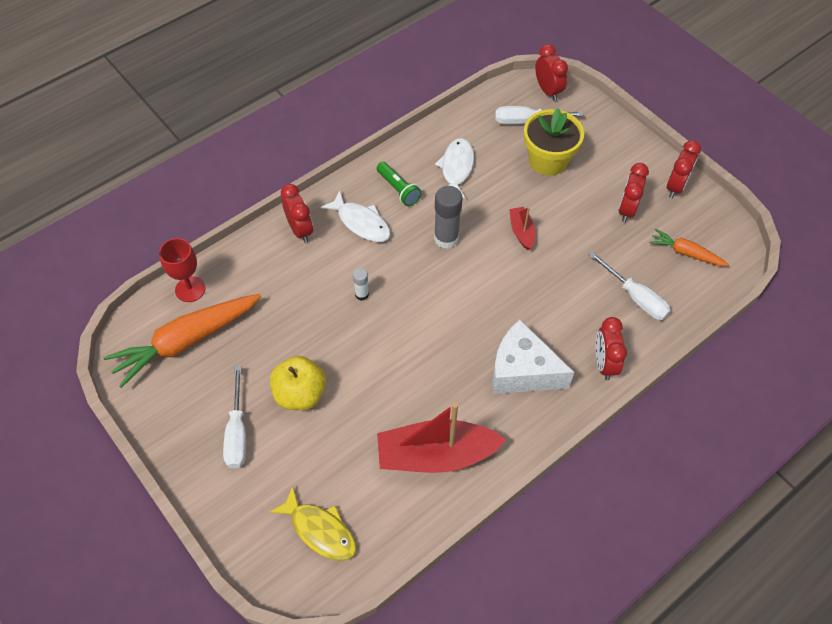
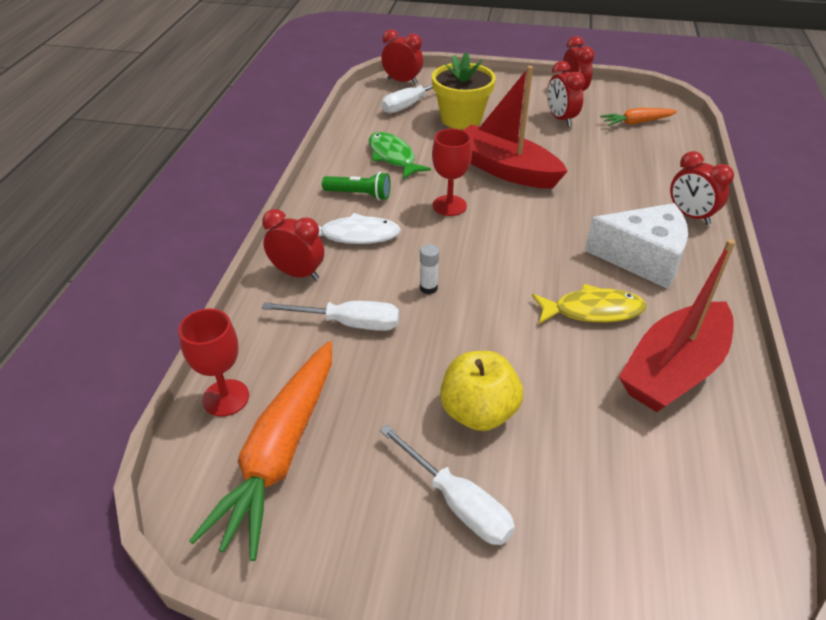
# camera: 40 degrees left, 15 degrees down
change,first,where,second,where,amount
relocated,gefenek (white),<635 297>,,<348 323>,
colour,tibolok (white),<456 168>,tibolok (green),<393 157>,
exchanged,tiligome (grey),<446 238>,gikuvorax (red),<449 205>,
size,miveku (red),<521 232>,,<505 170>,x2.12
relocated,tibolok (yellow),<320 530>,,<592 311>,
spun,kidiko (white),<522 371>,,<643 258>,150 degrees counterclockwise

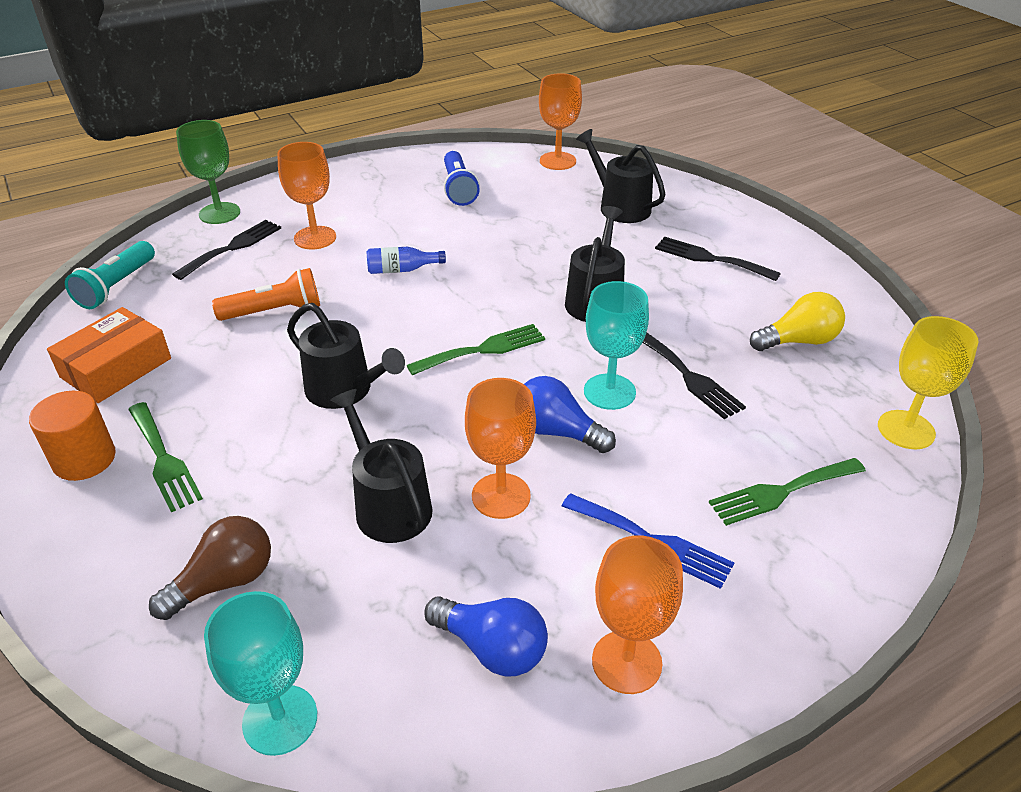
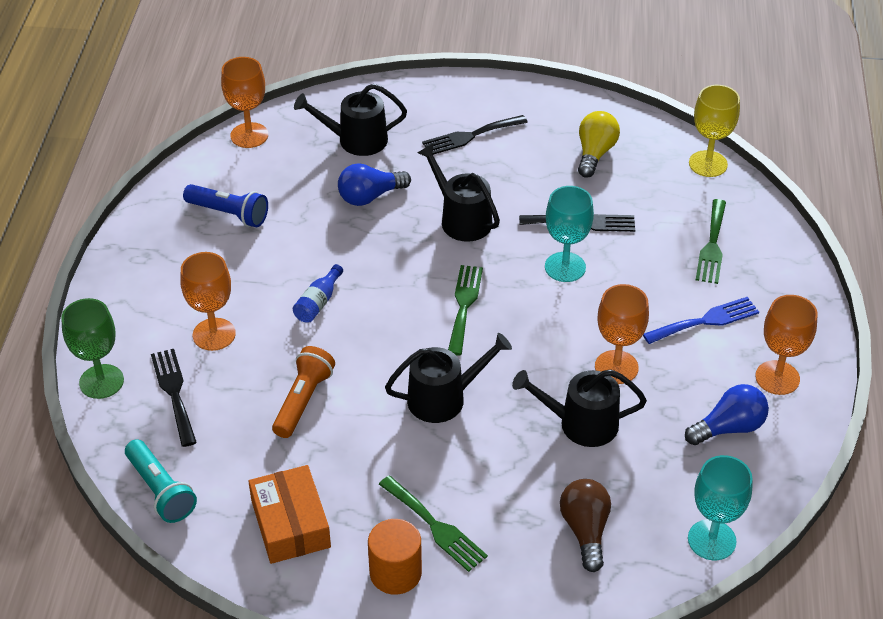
# camera: 55 degrees left, 5 degrees up
change,first,where,second,where,amount
relocated,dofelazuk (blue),<557 432>,,<370 196>,
spun,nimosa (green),<163 459>,,<435 526>,45 degrees clockwise

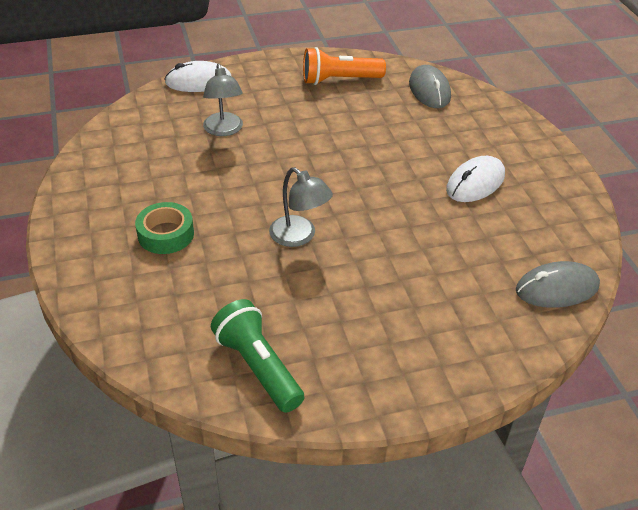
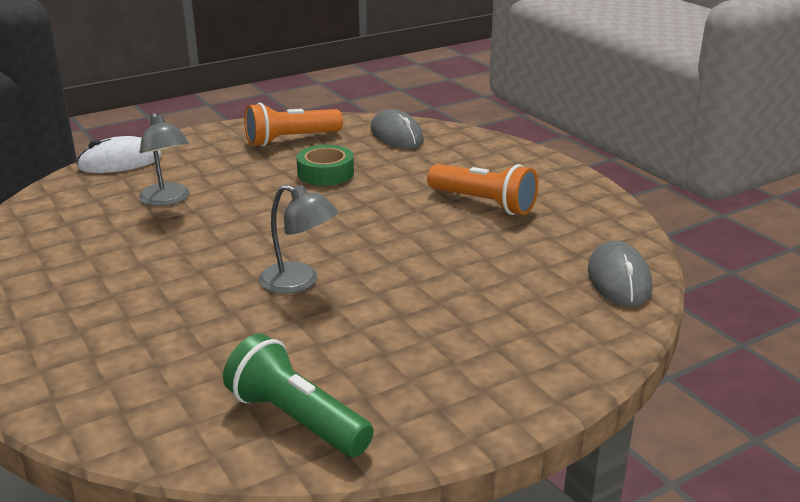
# camera: 15 degrees left, 15 degrees down
change,first,where,second,where,amount
relocated,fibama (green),<166 234>,,<325 173>,
exchanged,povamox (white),<475 183>,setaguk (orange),<484 203>,
spun,povamox (grey),<557 288>,,<619 279>,60 degrees counterclockwise

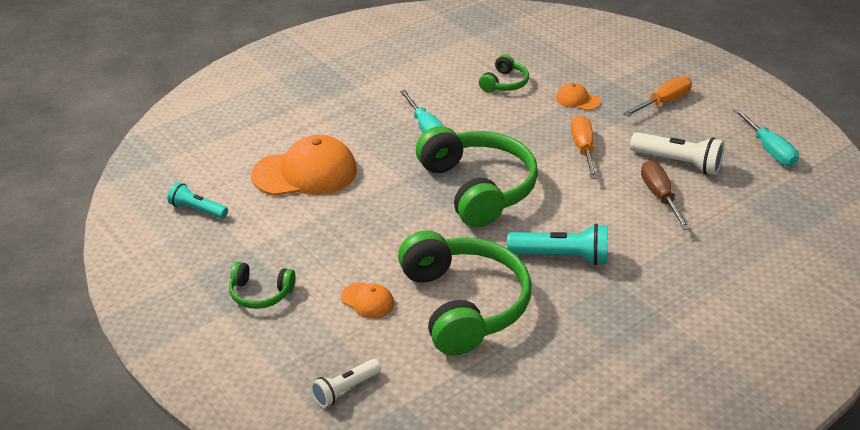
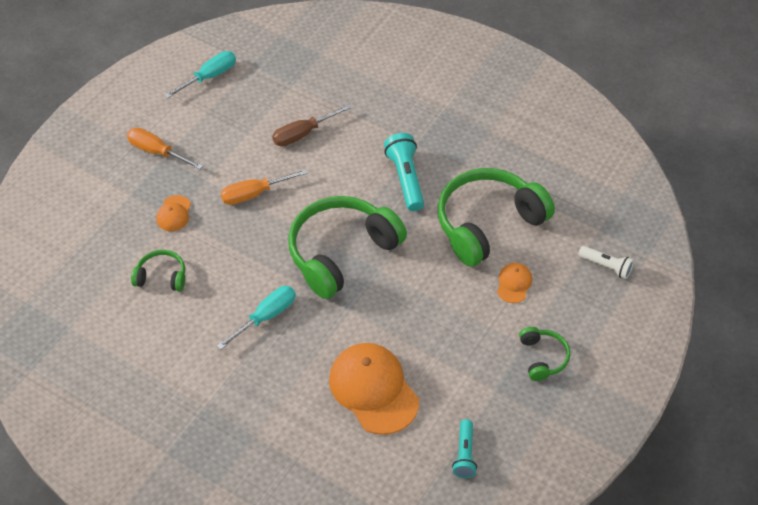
# camera: 110 degrees left, 15 degrees up
change,first,where,second,where,amount
missing,setaguk (white),<678 163>,,,

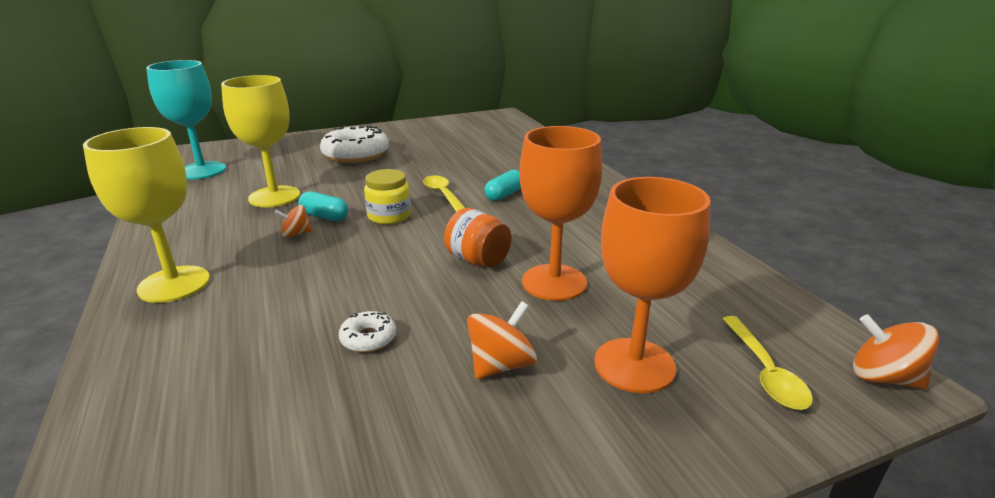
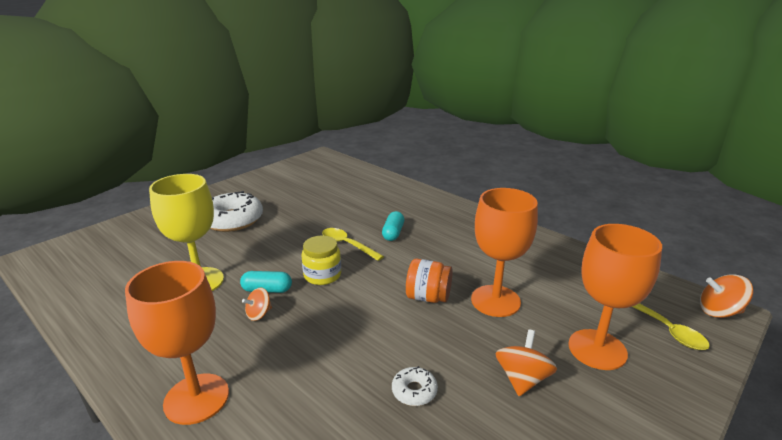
# camera: 25 degrees left, 0 degrees up
change,first,where,second,where,amount
colour,gikuvorax (yellow),<174 284>,gikuvorax (orange),<196 398>,
missing,gikuvorax (turquoise),<202 171>,,,

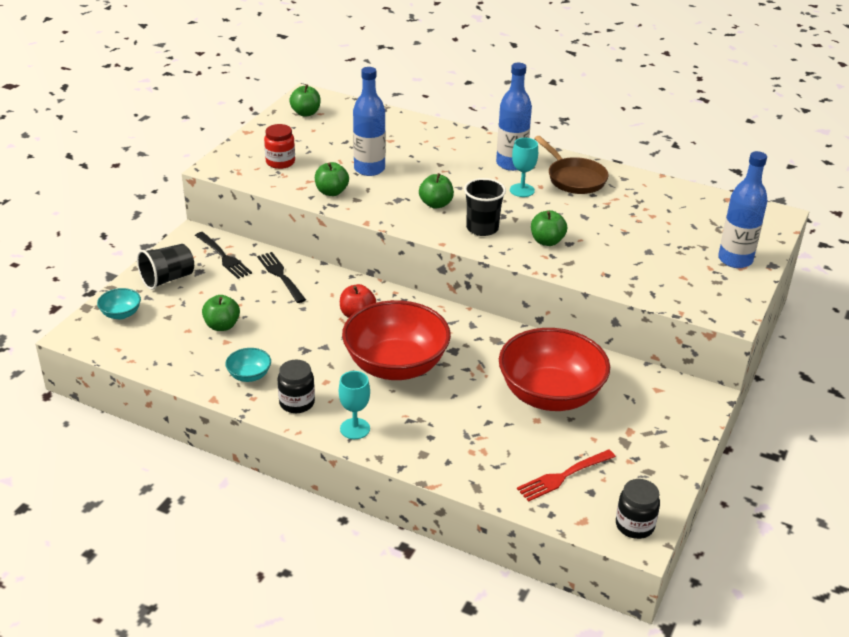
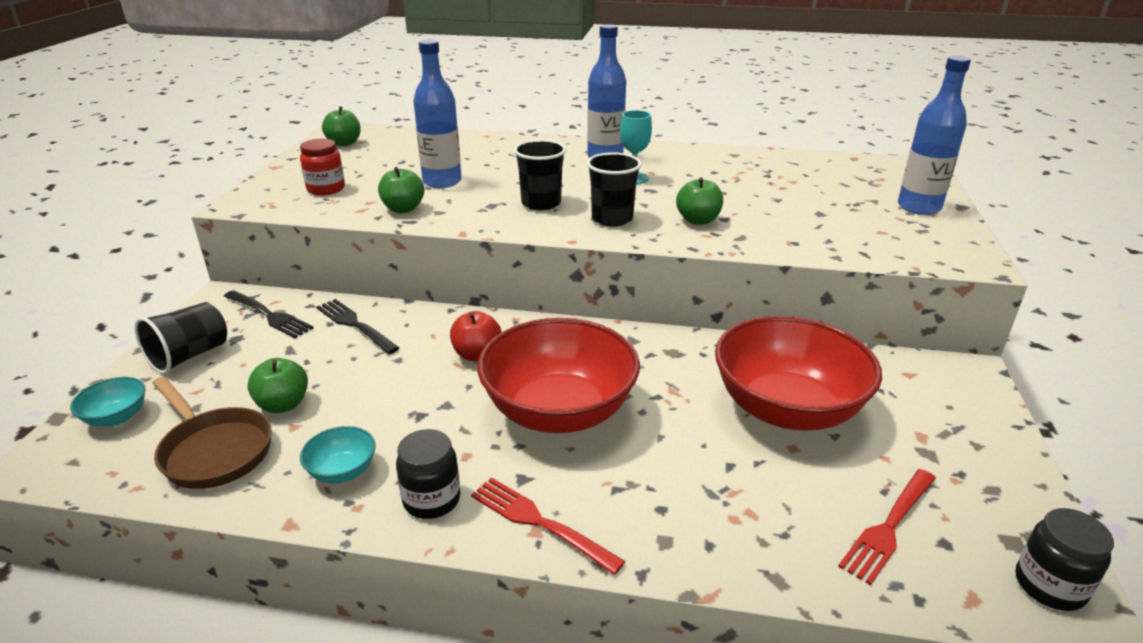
# camera: 15 degrees left, 5 degrees down
change,first,where,second,where,amount
relocated,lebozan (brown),<574 178>,,<214 450>,
exchanged,gikuvorax (turquoise),<355 429>,nimosa (red),<539 522>,
exchanged,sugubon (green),<436 204>,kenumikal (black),<541 203>,

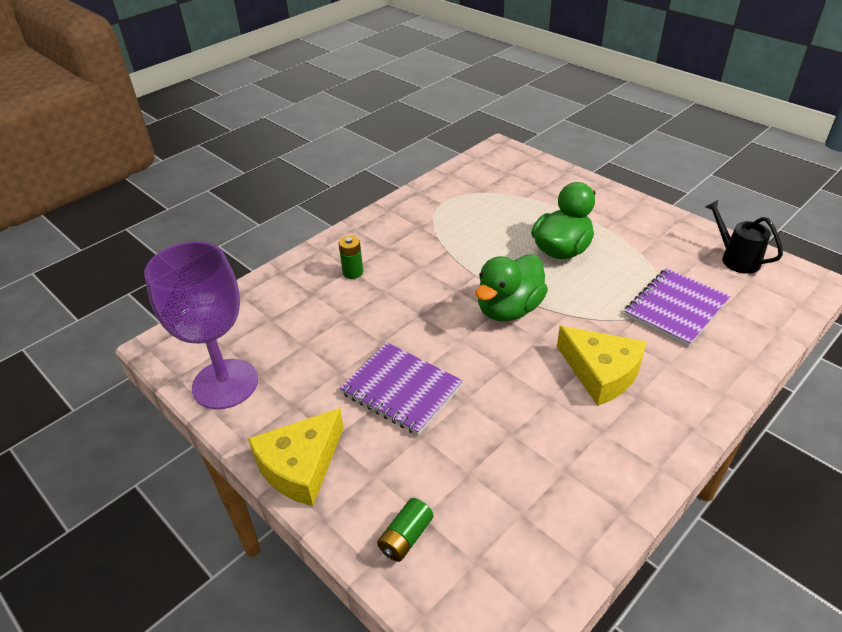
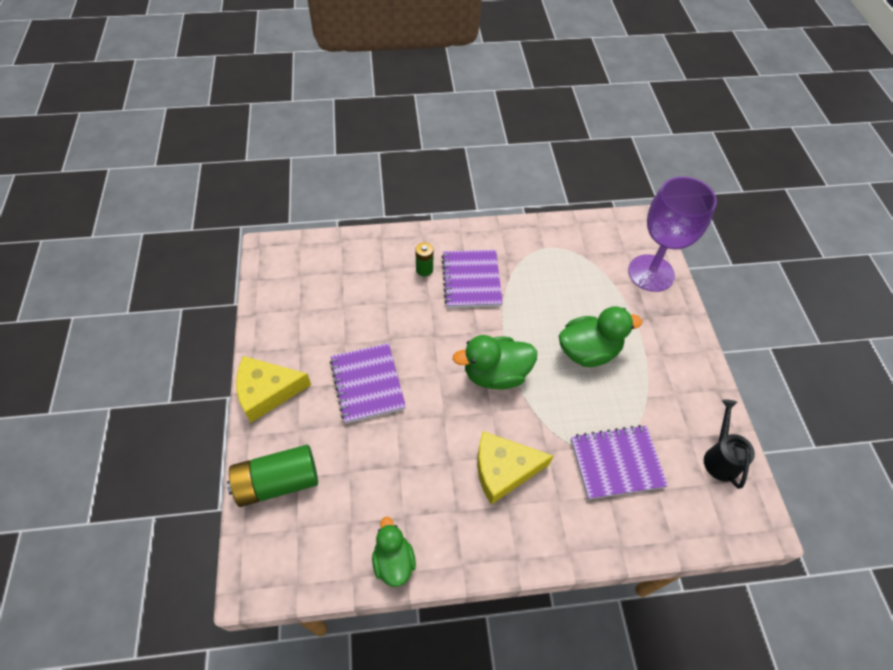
# camera: 35 degrees right, 15 degrees up
change,first,where,second,where,amount
size,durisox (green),<406 537>,,<277 482>,x1.92
appeared,,,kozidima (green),<393 561>,
appeared,,,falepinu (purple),<471 280>,
spun,kidiko (yellow),<601 372>,,<503 470>,90 degrees clockwise
relocated,gikuvorax (purple),<225 384>,,<651 273>,

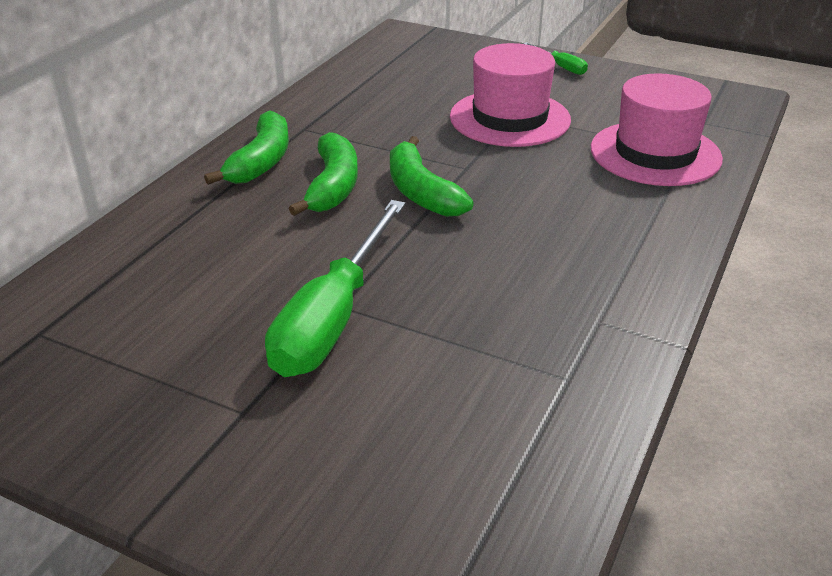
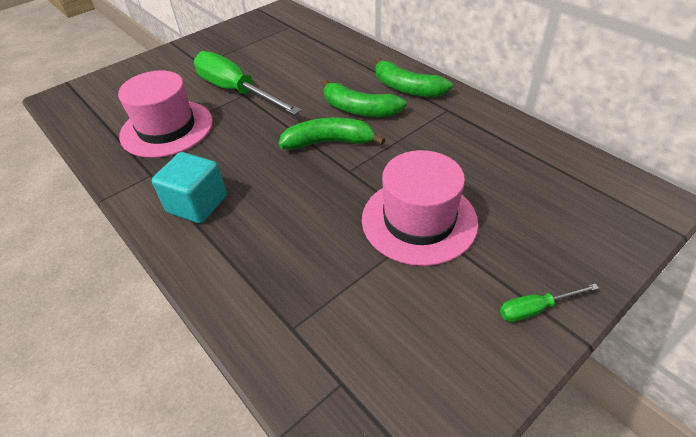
# camera: 115 degrees right, 10 degrees up
change,first,where,second,where,amount
relocated,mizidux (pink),<655 153>,,<167 128>,
appeared,,,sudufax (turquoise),<197 204>,

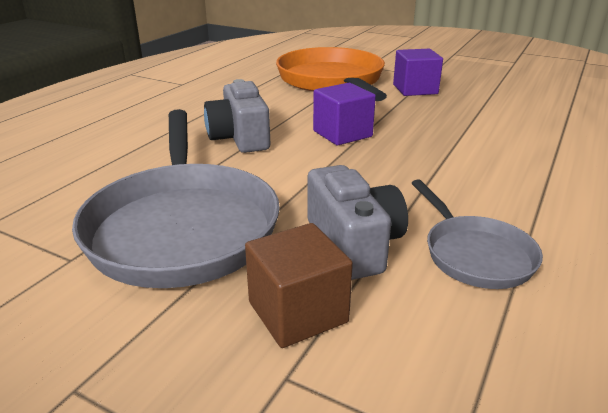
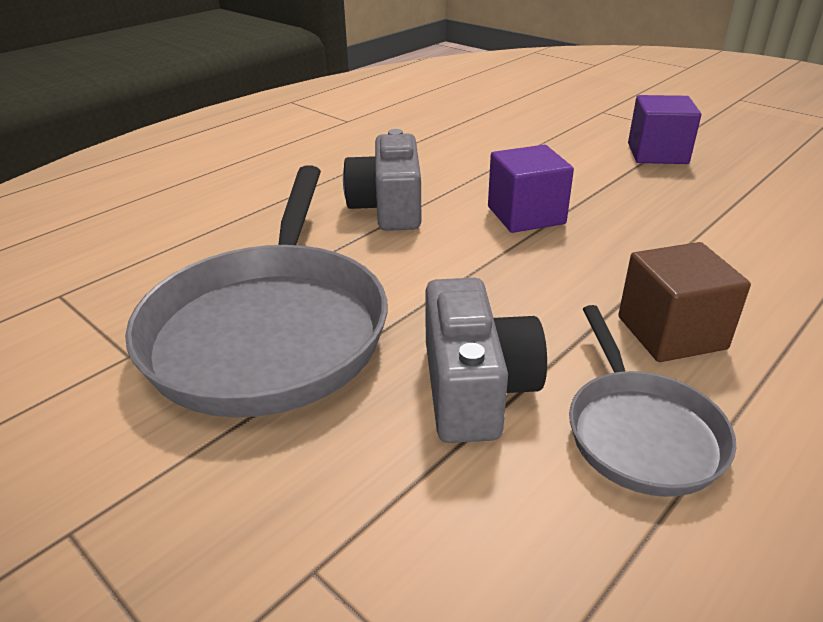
# camera: 15 degrees right, 5 degrees up
change,first,where,second,where,amount
relocated,sudufax (brown),<298 312>,,<671 333>,
missing,lebozan (orange),<332 81>,,,

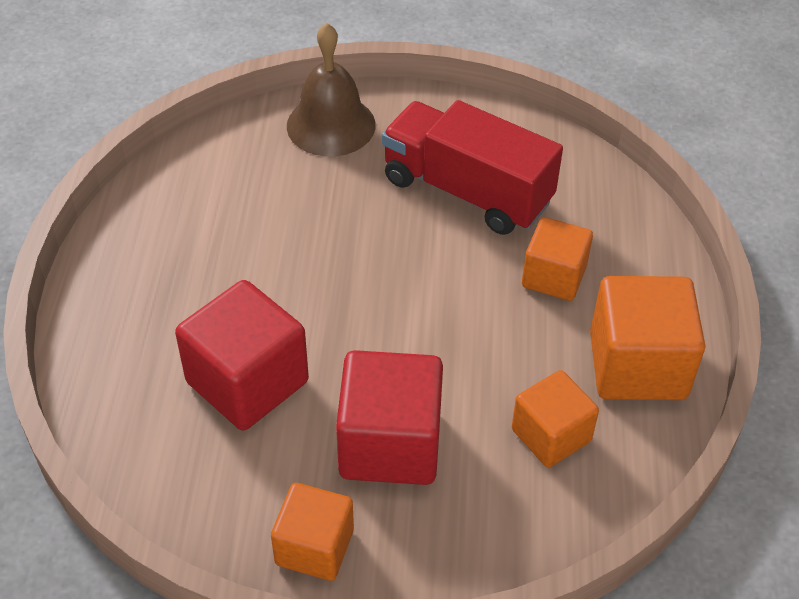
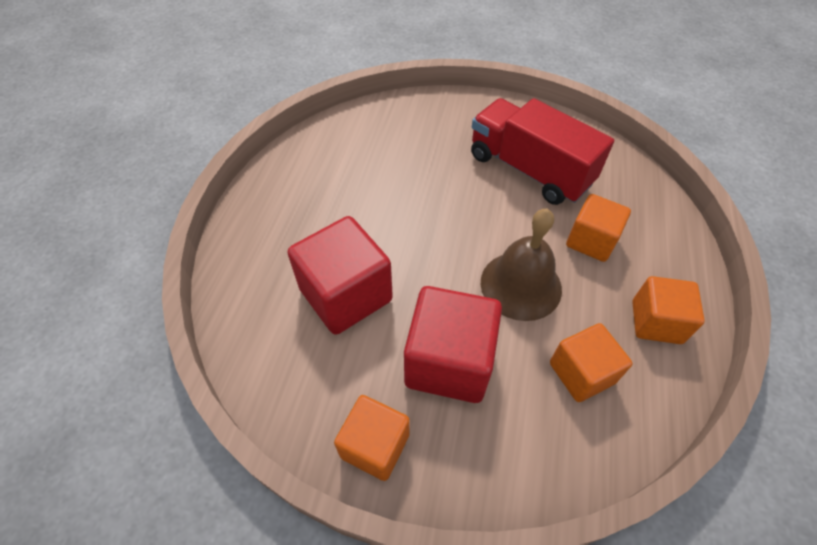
# camera: 10 degrees right, 5 degrees up
change,first,where,second,where,amount
relocated,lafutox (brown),<331 125>,,<521 285>,
size,sudufax (orange),<637 365>,,<656 322>,x0.64

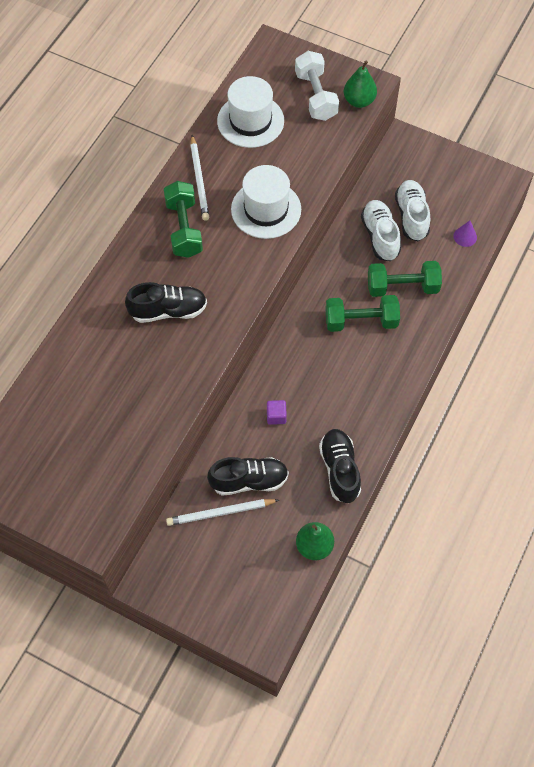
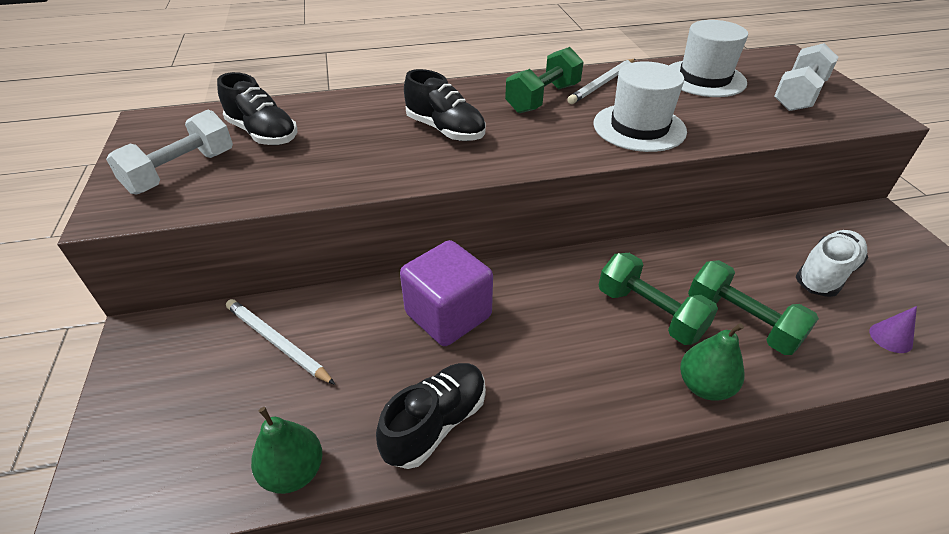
# camera: 50 degrees right, 20 degrees down
change,first,where,second,where,amount
appeared,,,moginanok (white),<182 172>,
relocated,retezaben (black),<249 481>,,<263 134>,
size,sudufax (purple),<276 416>,,<448 315>,x2.42
relocated,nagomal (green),<359 101>,,<704 386>,
missing,retezaben (white),<380 236>,,,

